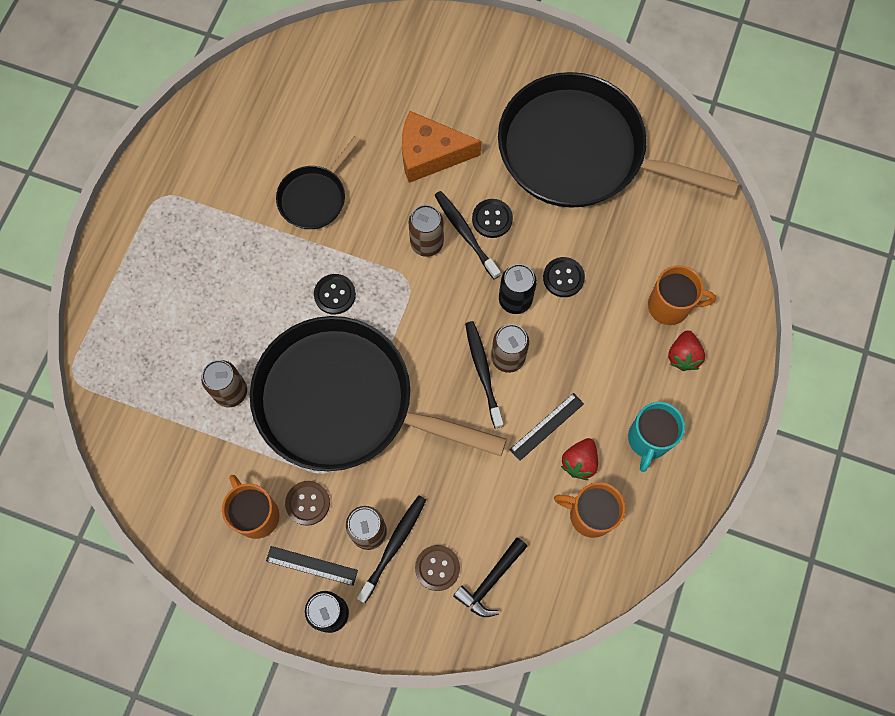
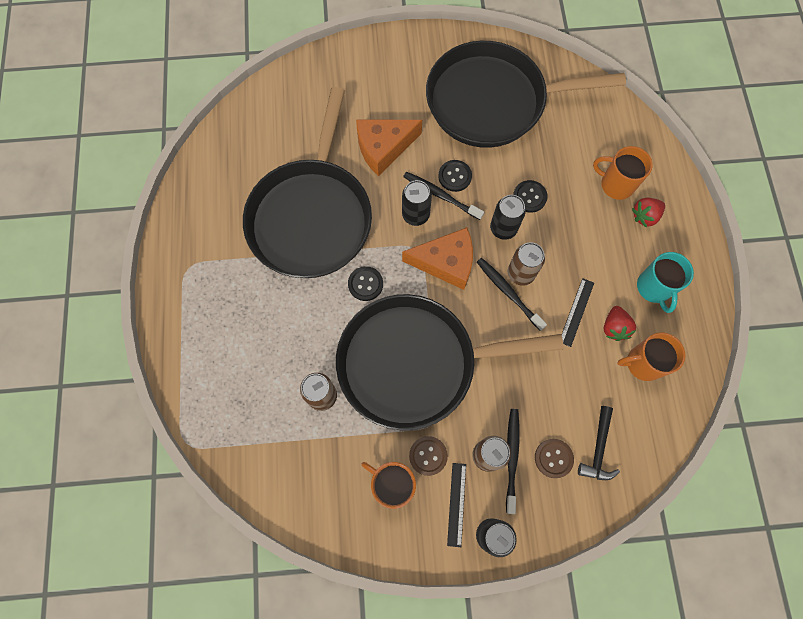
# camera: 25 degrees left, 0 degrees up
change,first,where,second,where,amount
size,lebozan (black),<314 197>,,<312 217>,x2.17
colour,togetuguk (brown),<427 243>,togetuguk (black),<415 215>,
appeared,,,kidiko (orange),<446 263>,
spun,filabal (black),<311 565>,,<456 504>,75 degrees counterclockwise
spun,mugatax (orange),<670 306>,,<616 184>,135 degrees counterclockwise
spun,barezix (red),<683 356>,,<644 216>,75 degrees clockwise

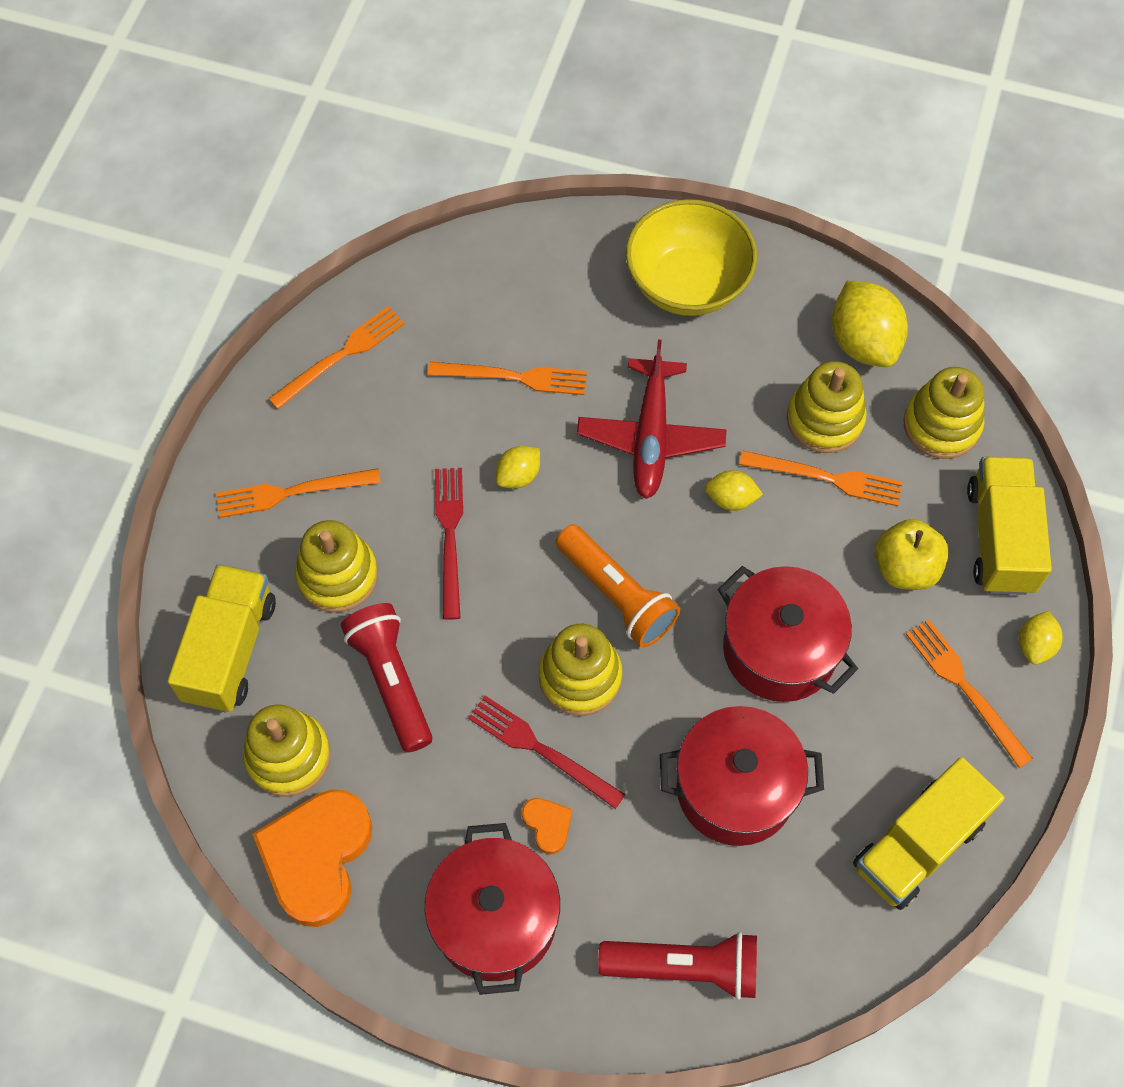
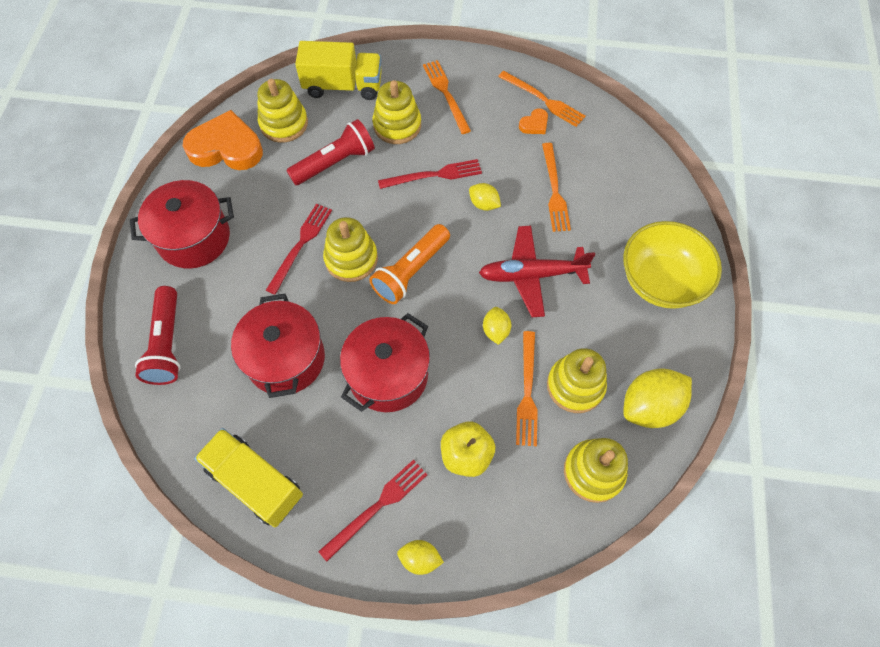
# camera: 80 degrees right, 0 degrees up
change,first,where,second,where,amount
colour,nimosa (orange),<965 688>,nimosa (red),<377 507>,
relocated,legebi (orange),<547 825>,,<534 124>,
missing,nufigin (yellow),<1000 538>,,,

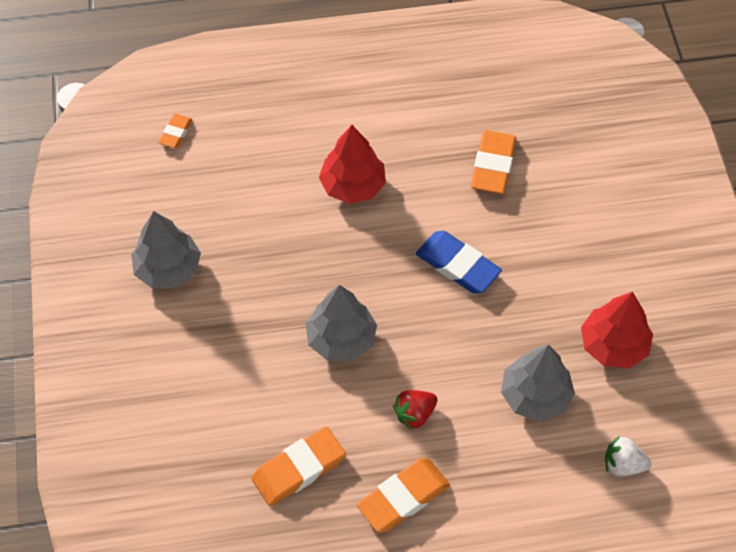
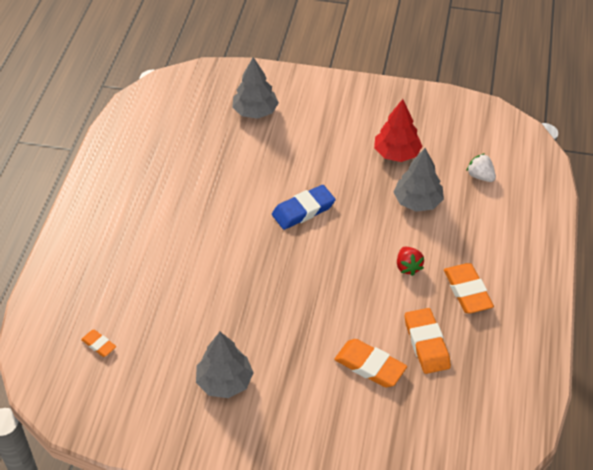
# camera: 70 degrees left, 10 degrees down
change,first,where,second,where,amount
relocated,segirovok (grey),<341 338>,,<255 111>,
relocated,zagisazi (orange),<493 165>,,<370 366>,
spun,barezix (white),<623 465>,,<480 176>,105 degrees clockwise
missing,segirovok (red),<352 185>,,,

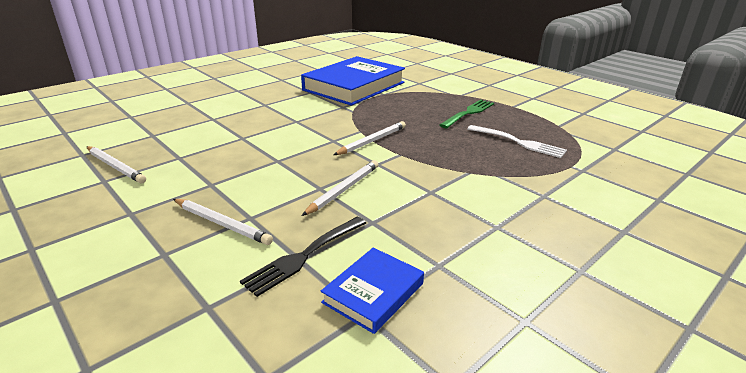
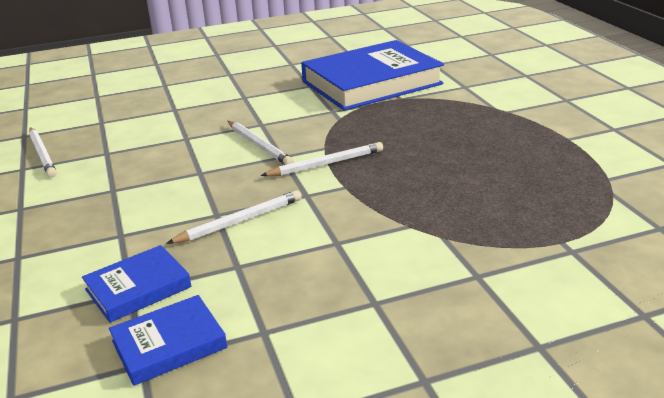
# camera: 25 degrees right, 0 degrees up
change,first,where,second,where,amount
exchanged,nimosa (black),<305 255>,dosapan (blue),<138 288>,
relocated,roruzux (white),<222 224>,,<259 146>,
missing,nimosa (green),<468 113>,,,
missing,nimosa (white),<518 142>,,,

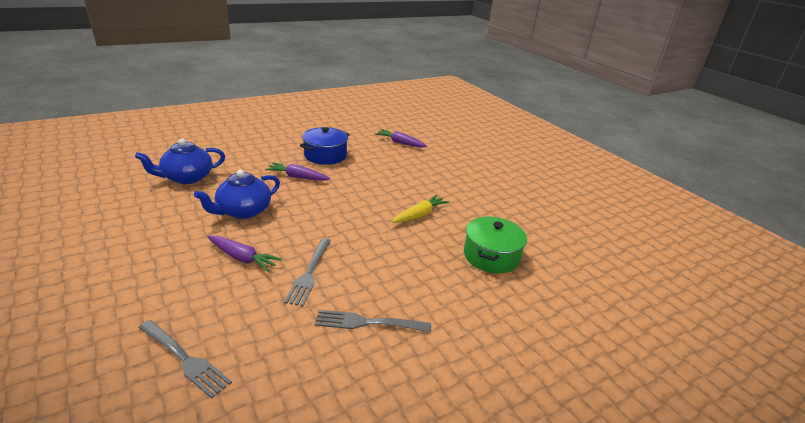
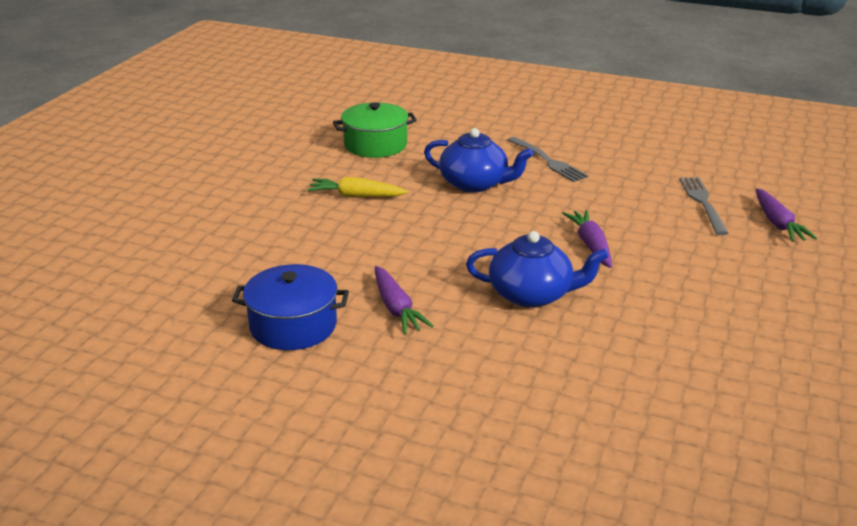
# camera: 125 degrees left, 0 degrees up
change,first,where,second,where,amount
relocated,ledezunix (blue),<186 178>,,<475 184>,
relocated,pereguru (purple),<400 143>,,<777 223>,
missing,nimosa (grey),<309 273>,,,

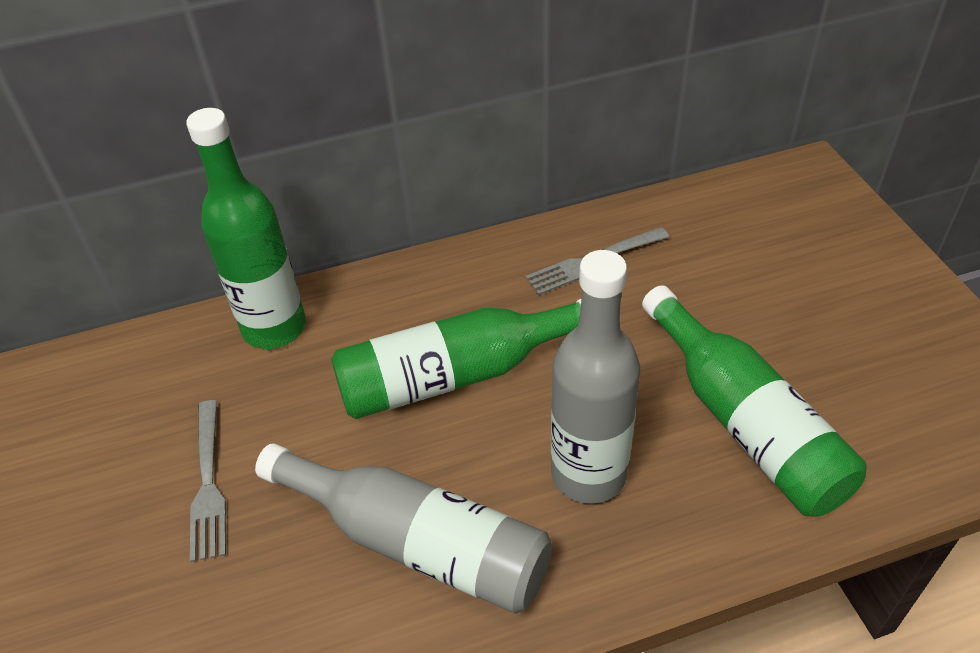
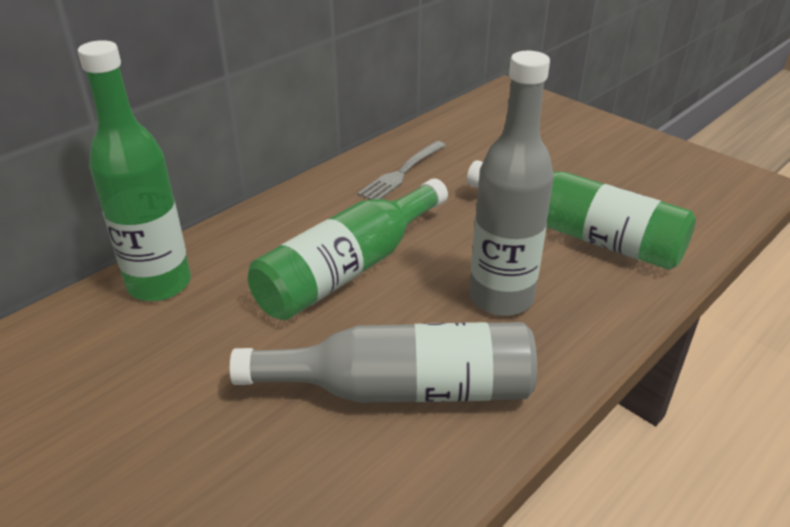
# camera: 30 degrees left, 10 degrees down
change,first,where,second,where,amount
missing,nimosa (grey),<208 483>,,,

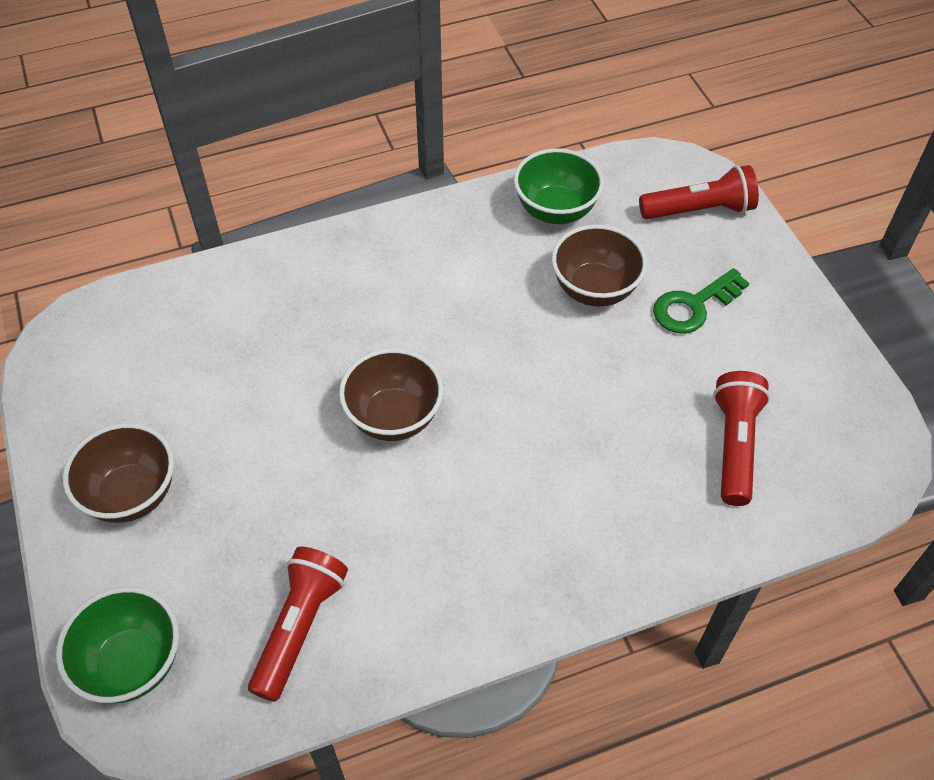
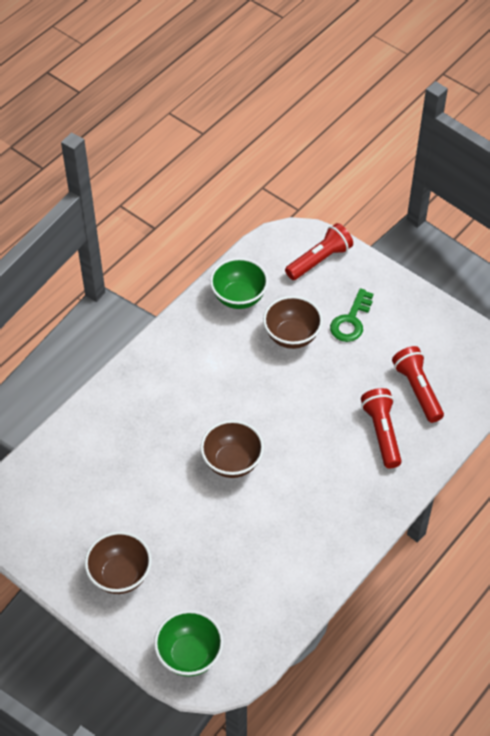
# camera: 30 degrees left, 0 degrees up
change,first,where,second,where,amount
relocated,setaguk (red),<299 627>,,<381 433>,

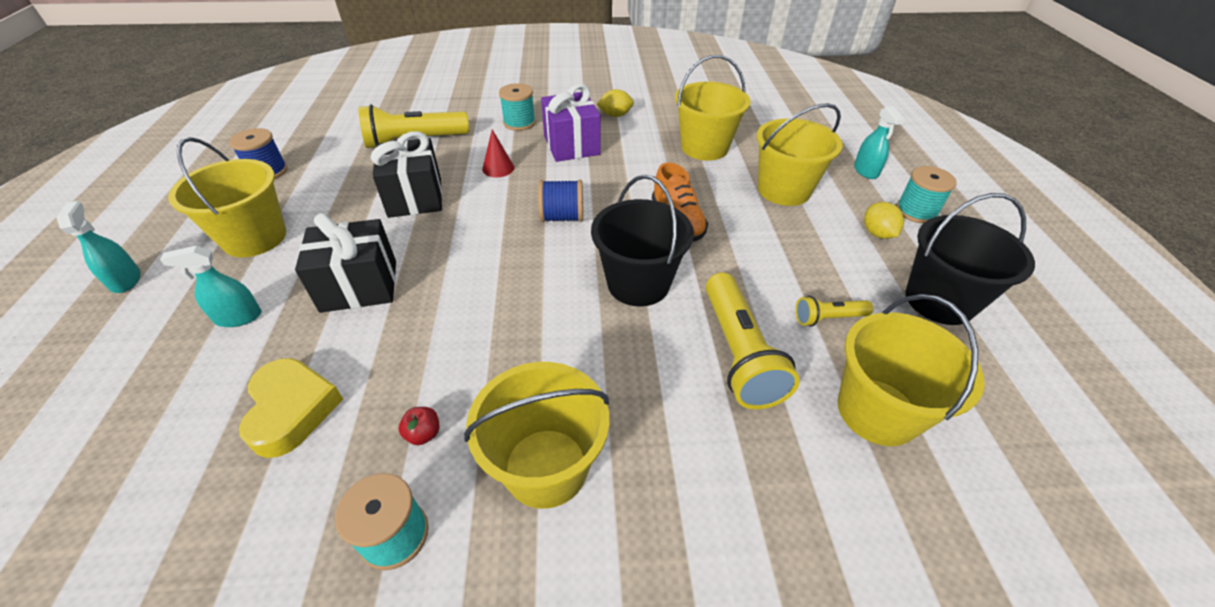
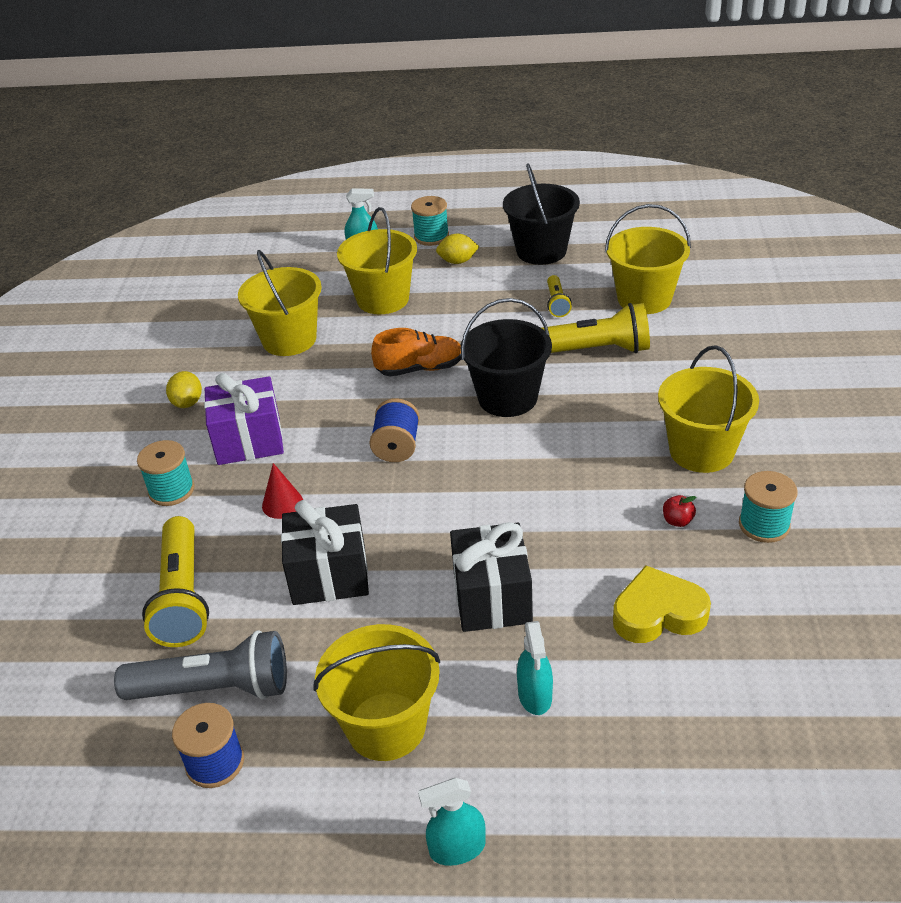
# camera: 80 degrees left, 5 degrees down
change,first,where,second,where,amount
appeared,,,setaguk (grey),<213 688>,

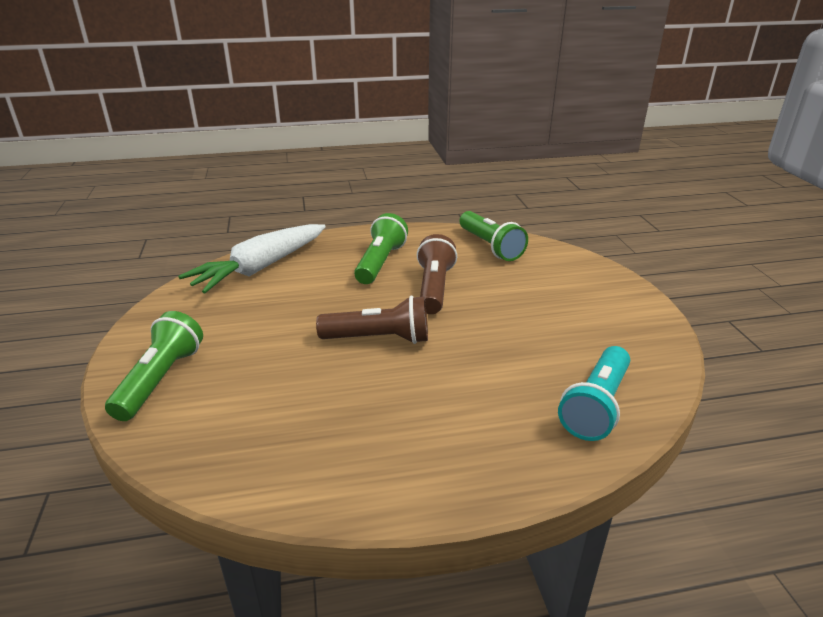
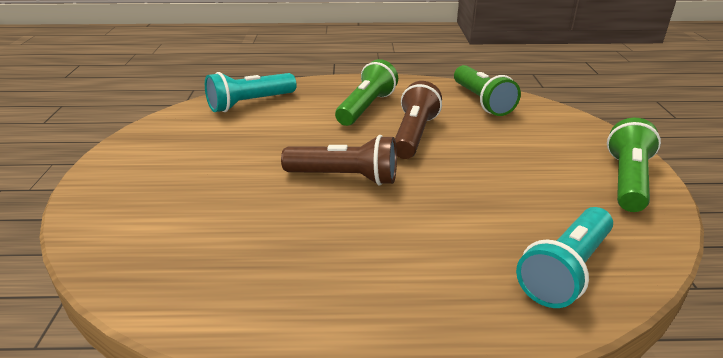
# camera: 10 degrees right, 0 degrees up
change,first,where,second,where,amount
exchanged,pereguru (white),<260 268>,setaguk (turquoise),<250 103>,
relocated,setaguk (green),<160 379>,,<627 180>,

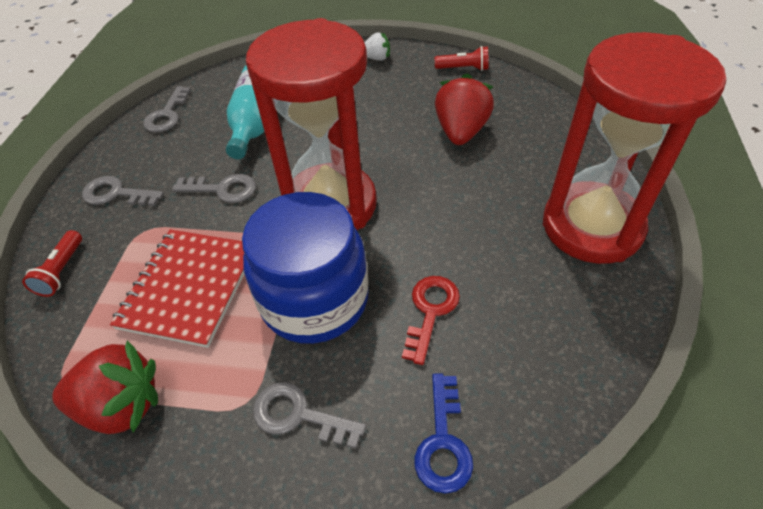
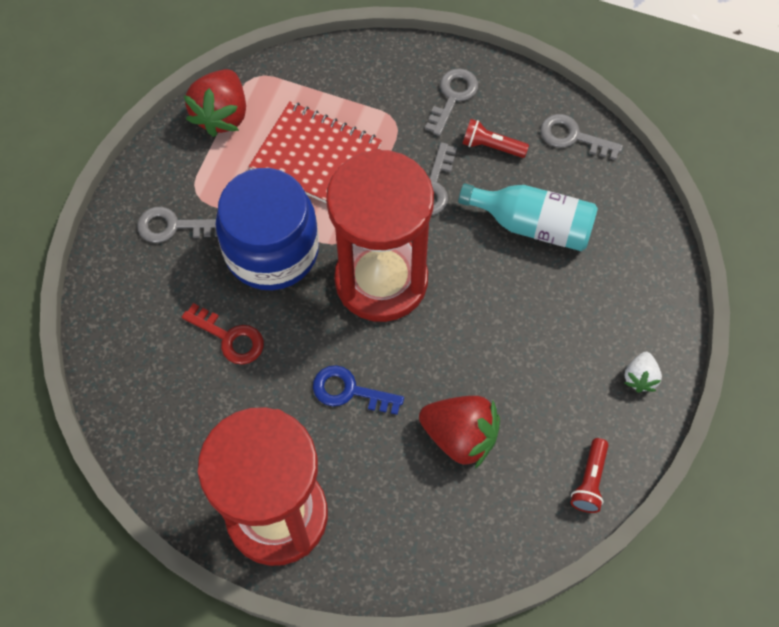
# camera: 100 degrees right, 15 degrees up
change,first,where,second,where,amount
spun,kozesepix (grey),<299 415>,,<173 226>,120 degrees counterclockwise
relocated,kozesepix (blue),<443 442>,,<349 391>,
relocated,setaguk (red),<62 271>,,<491 146>,

